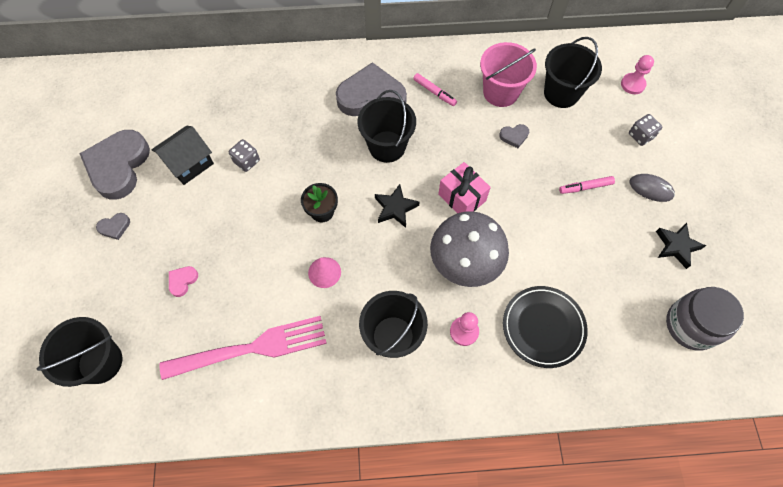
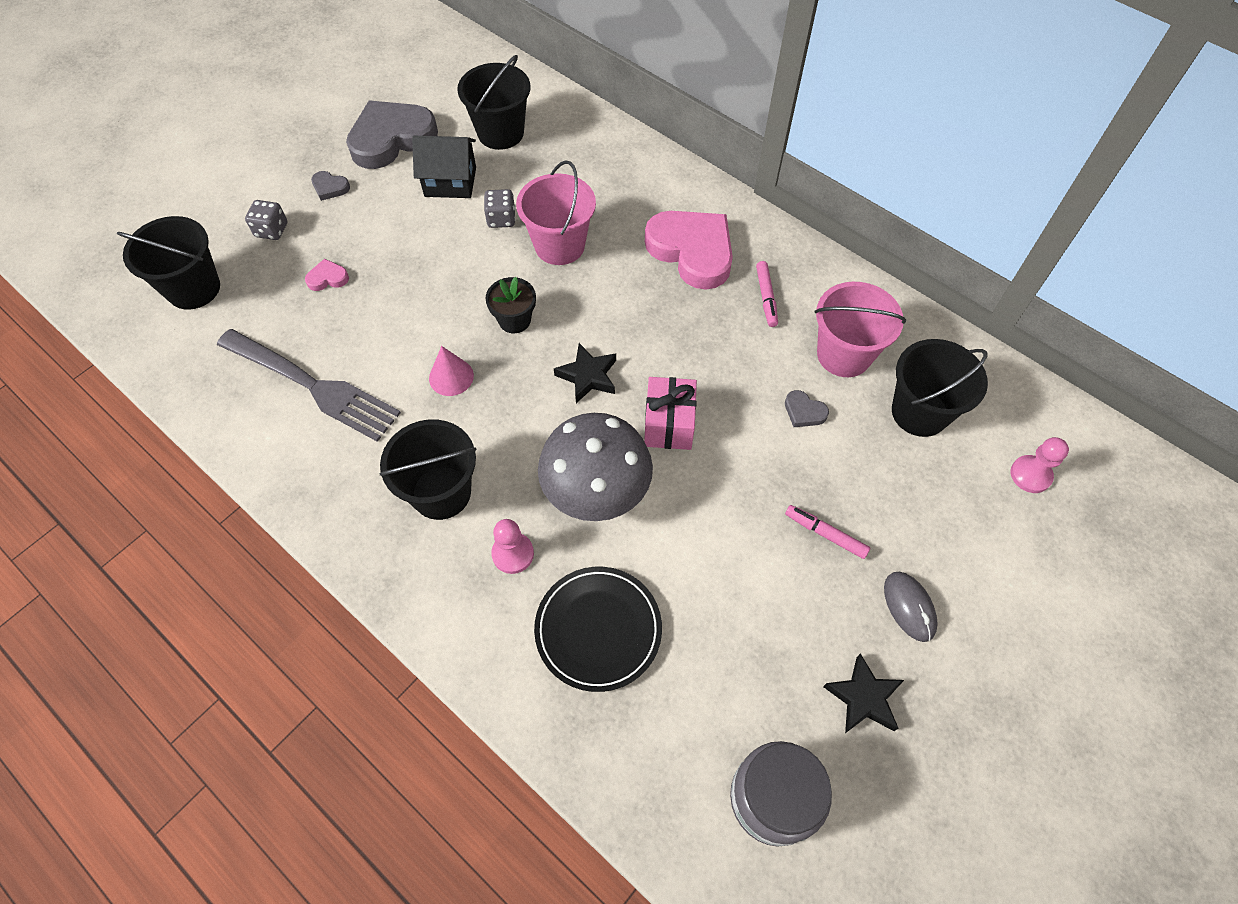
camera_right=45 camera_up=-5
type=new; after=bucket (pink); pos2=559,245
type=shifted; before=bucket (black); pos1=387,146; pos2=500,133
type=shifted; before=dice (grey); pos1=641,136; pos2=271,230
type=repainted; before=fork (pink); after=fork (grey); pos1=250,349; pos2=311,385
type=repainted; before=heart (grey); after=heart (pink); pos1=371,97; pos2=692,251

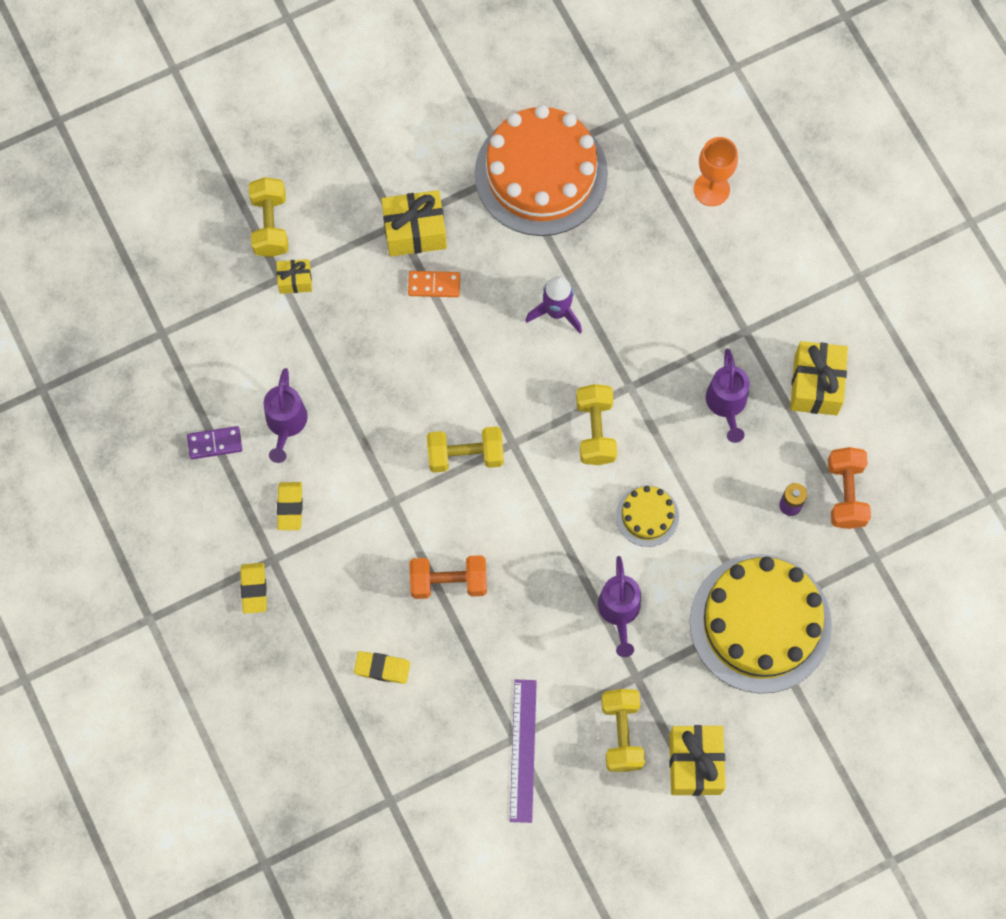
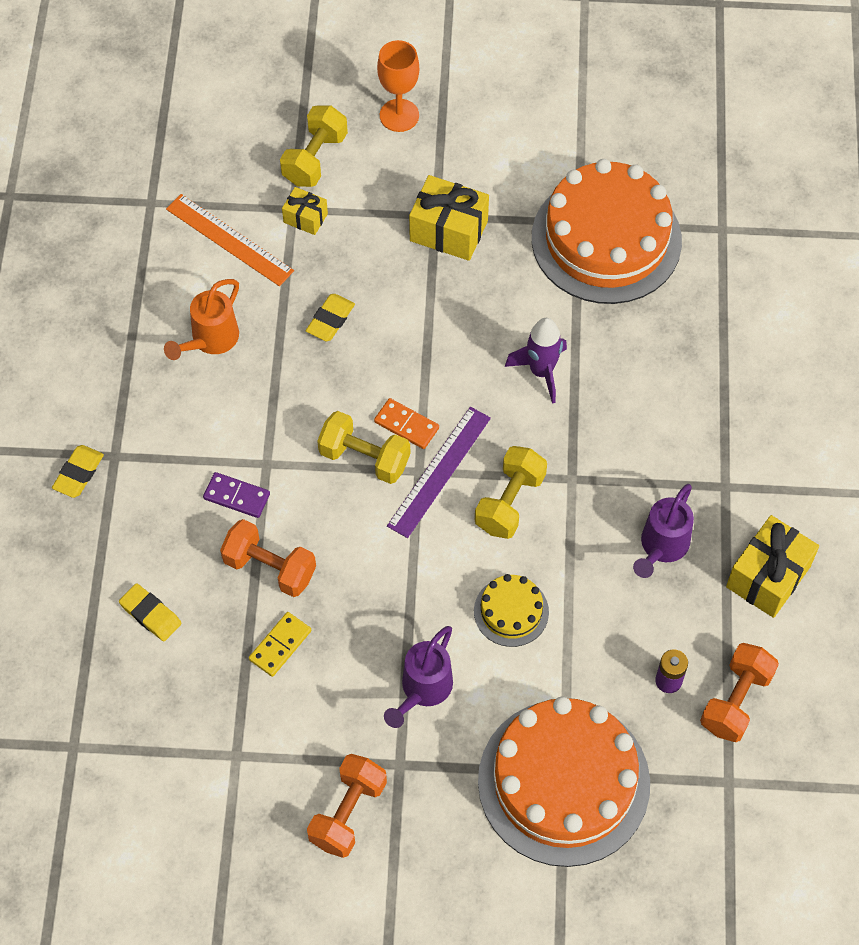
camera_right=30 camera_up=-10
type=gone; before=gift (yellow); pos1=695,764
type=new; after=ruler (orange); pos2=229,240
type=new; after=domino (yellow); pos2=280,645
type=shifted; before=domino (purple); pos1=215,443; pos2=237,496
type=shifted; before=eraser (yellow); pos1=290,507; pos2=330,320
type=shifted; before=domino (orange); pos1=434,285; pos2=406,425
type=shifted; before=ruler (purple); pos1=523,750; pos2=439,471
type=shifted; before=goblet (orange); pos1=711,189; pos2=399,115
type=repainted; before=watering can (purple); after=watering can (orange); pos1=286,424; pos2=211,340
type=repainted; before=dumbbell (yellow); after=dumbbell (orange); pos1=621,734; pos2=348,813
type=repainted; before=cake (yellow); after=cake (orange); pos1=760,623; pos2=563,782

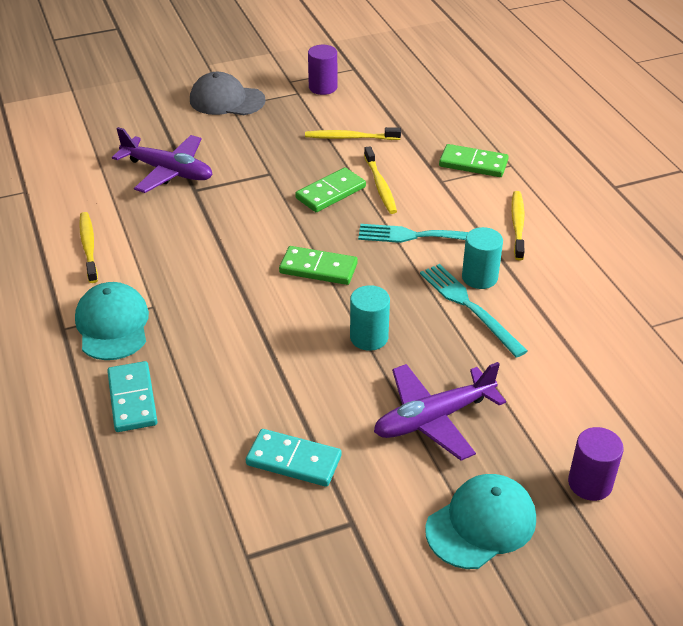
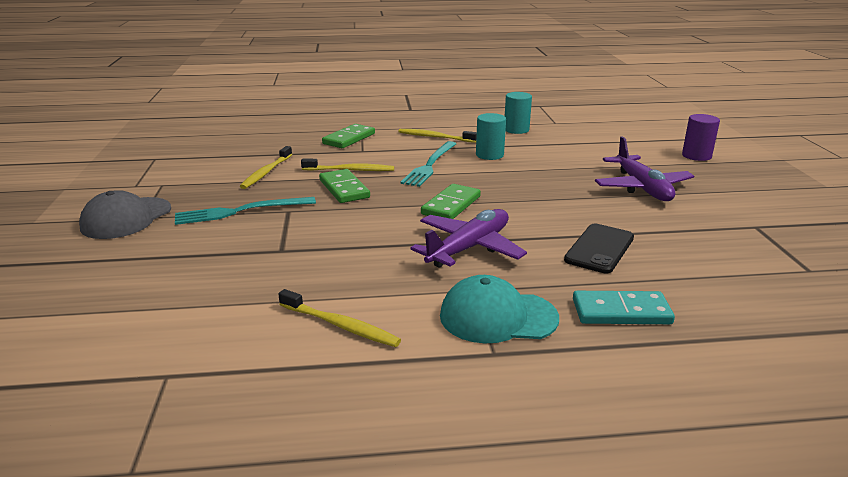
camera_right=-75 camera_up=-15
type=gone; before=domino (turquoise); pos1=294,460
type=gone; before=cylinder (purple); pos1=323,87
type=gone; before=cap (turquoise); pos1=481,524
type=new; after=phone (black); pos2=599,249
type=shifted; before=plane (purple); pos1=168,171; pos2=469,248
type=shifted; before=cylinder (turquoise); pos1=369,337; pos2=516,130
type=shifted; before=fork (turquoise); pos1=469,307; pos2=240,211
type=rotated; before=toothbrush (yellow); pos1=88,247; pos2=340,325; turn=-150

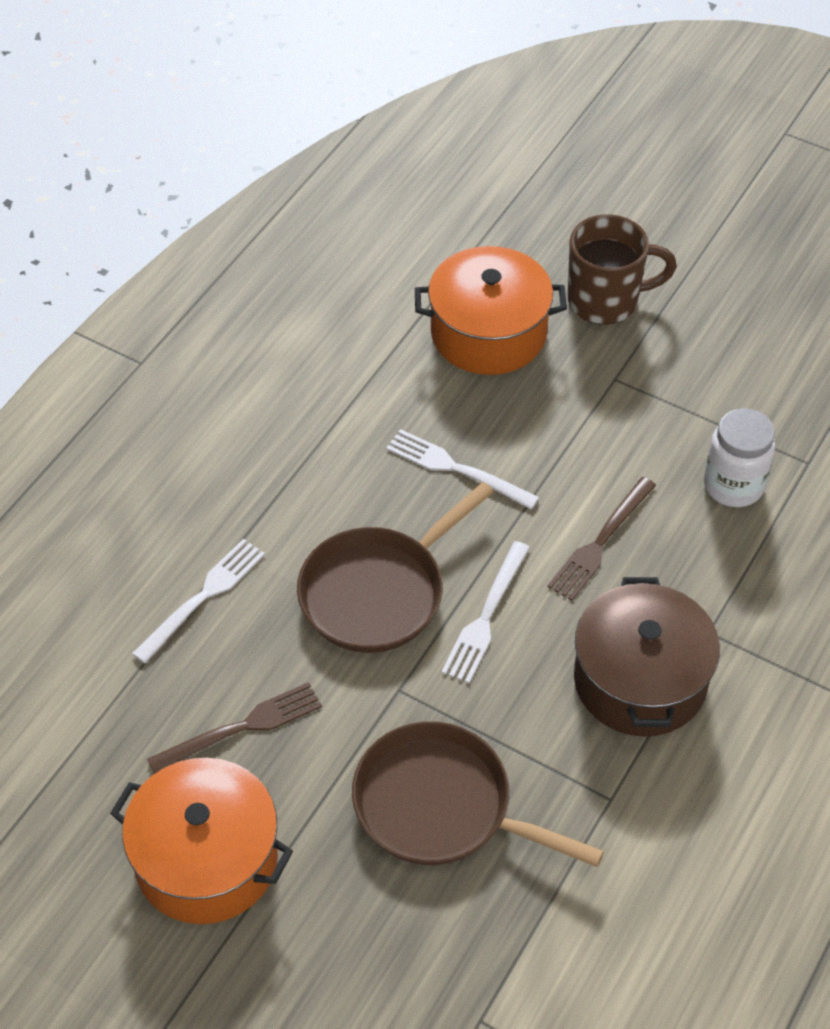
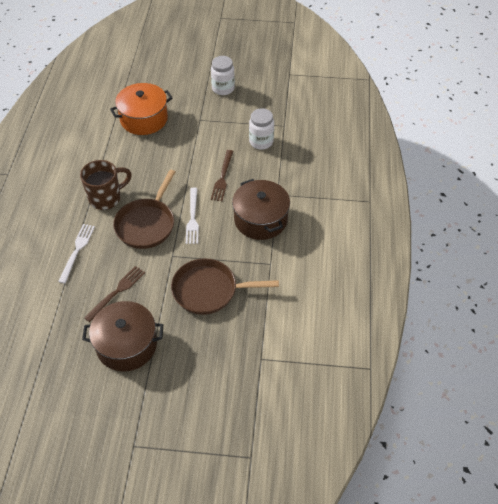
camera_right=-25 camera_up=0
type=gone; before=fork (white); pos1=456,469
type=new; after=jar (white); pos2=223,88
type=shifted; before=mug (brown); pos1=606,300; pos2=106,198
type=repainted; before=pot (orange); after=pot (brown); pos1=206,860; pos2=126,345

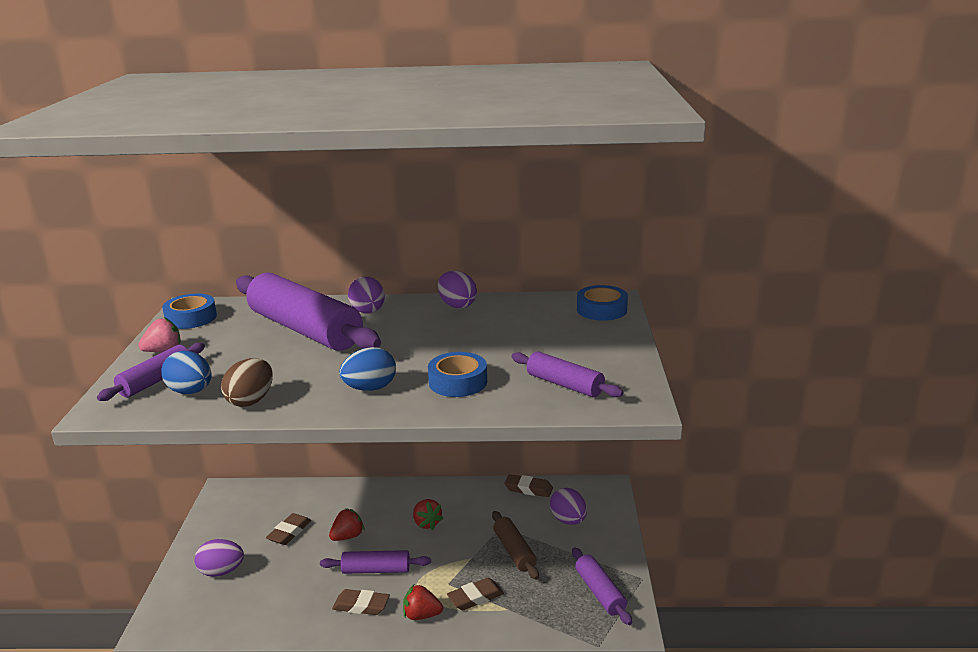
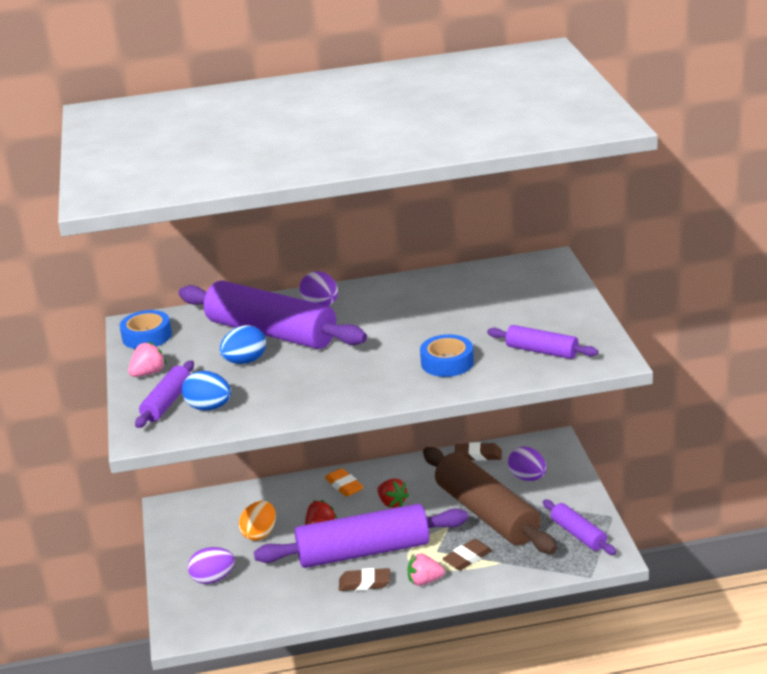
camera_right=-10 camera_up=5
type=gone; before=egg (brown); pos1=251,401
type=gone; before=egg (purple); pos1=457,305
type=gone; before=tape (blue); pos1=601,310
type=new; after=eraser (orange); pos2=344,486
type=shifted; before=egg (blue); pos1=370,388; pos2=245,361
type=swapped; before=eraser (brown); after=egg (orange); pos1=289,532; pos2=260,533
type=repainted; before=strawberry (red); after=strawberry (pink); pos1=421,615; pos2=424,581
type=scaled; before=rolling pin (purple); pos1=376,570; pos2=363,552; scale=2.02
type=scaled; before=rolling pin (brown); pos1=514,551; pos2=487,513; scale=2.02

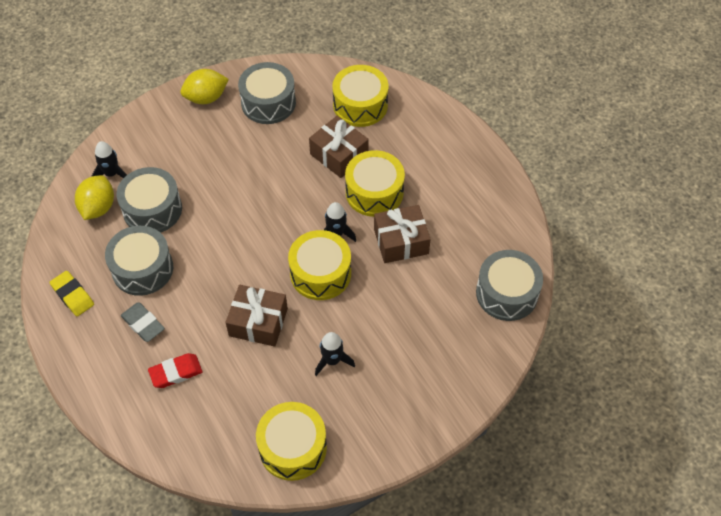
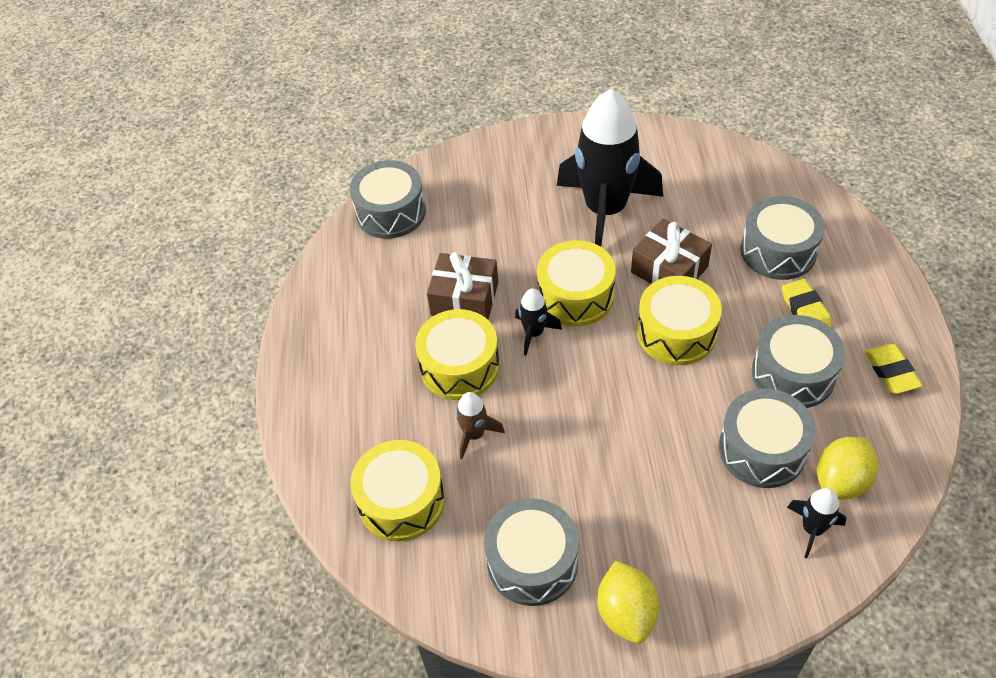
camera_right=-150 camera_up=-5
type=shifted; before=drum (yellow); pos1=292,447; pos2=676,333
type=swapped; before=eraser (red); after=drum (grey); pos1=176,372; pos2=778,251
type=swapped; before=gift (brown); after=rocket (brown); pos1=339,154; pos2=474,434
type=repainted; before=eraser (grey); after=eraser (yellow); pos1=143,324; pos2=805,310
type=rotated; before=lemon (yellow); pos1=206,98; pos2=626,613; turn=75
type=scaled; before=rocket (black); pos1=332,360; pos2=605,211; scale=2.39

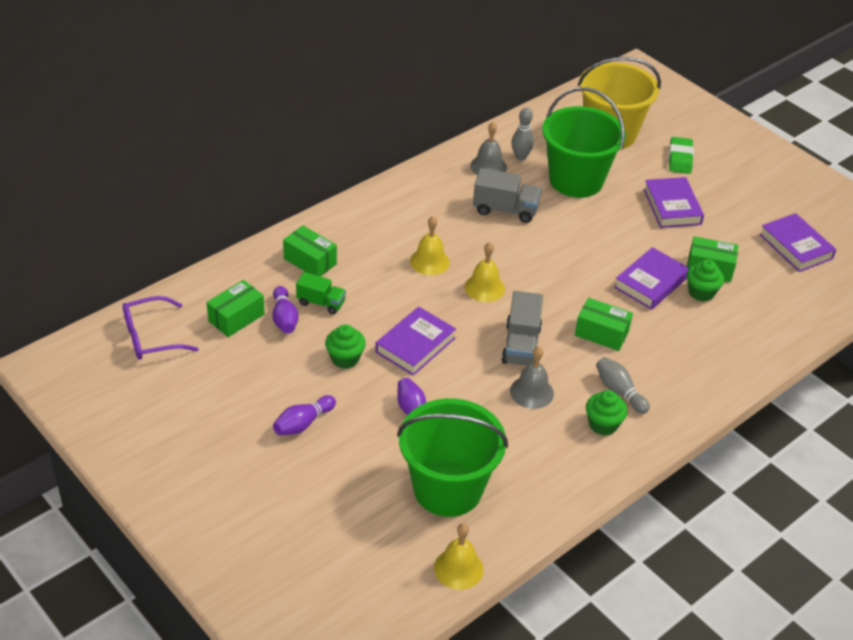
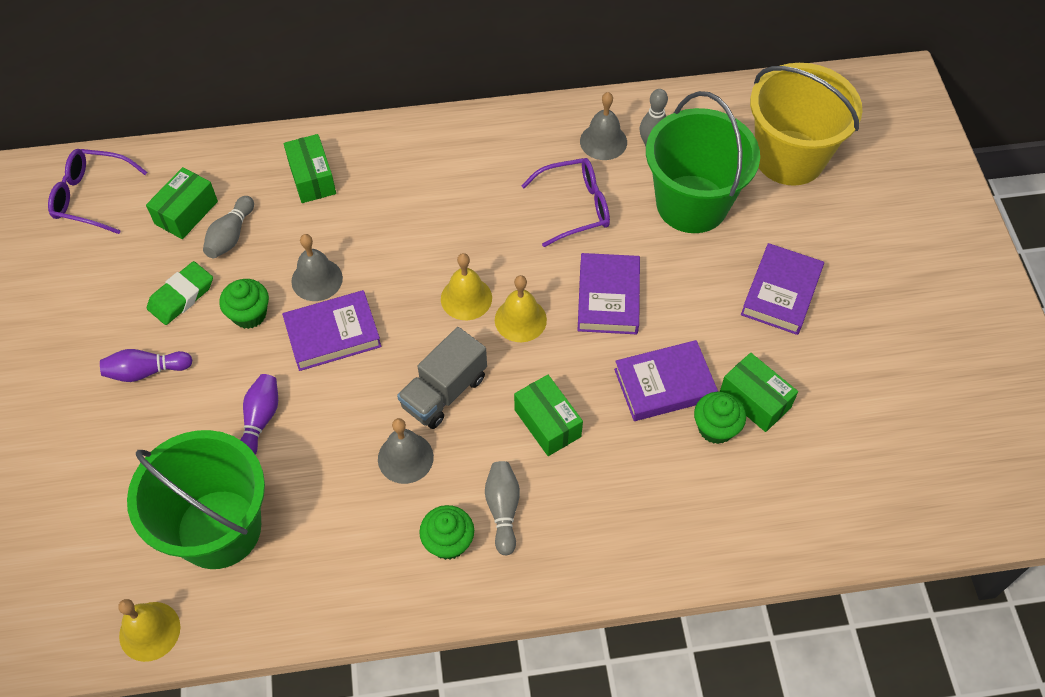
camera_right=35 camera_up=15
type=gone; before=truck (green); pos1=321,303
type=new; after=bell (grey); pos2=317,279
type=shifted; before=bell (yellow); pos1=429,261; pos2=520,319
type=shifted; before=eraser (green); pos1=680,158; pos2=181,296
type=shifted; before=book (purple); pos1=796,246; pos2=608,298
type=swapped; before=truck (grey); after=glasses (purple); pos1=505,209; pos2=575,207
type=repainted; before=bowling pin (purple); after=bowling pin (grey); pos1=284,318; pos2=231,236
type=rotated; before=box (green); pos1=236,318; pos2=186,213; turn=-45

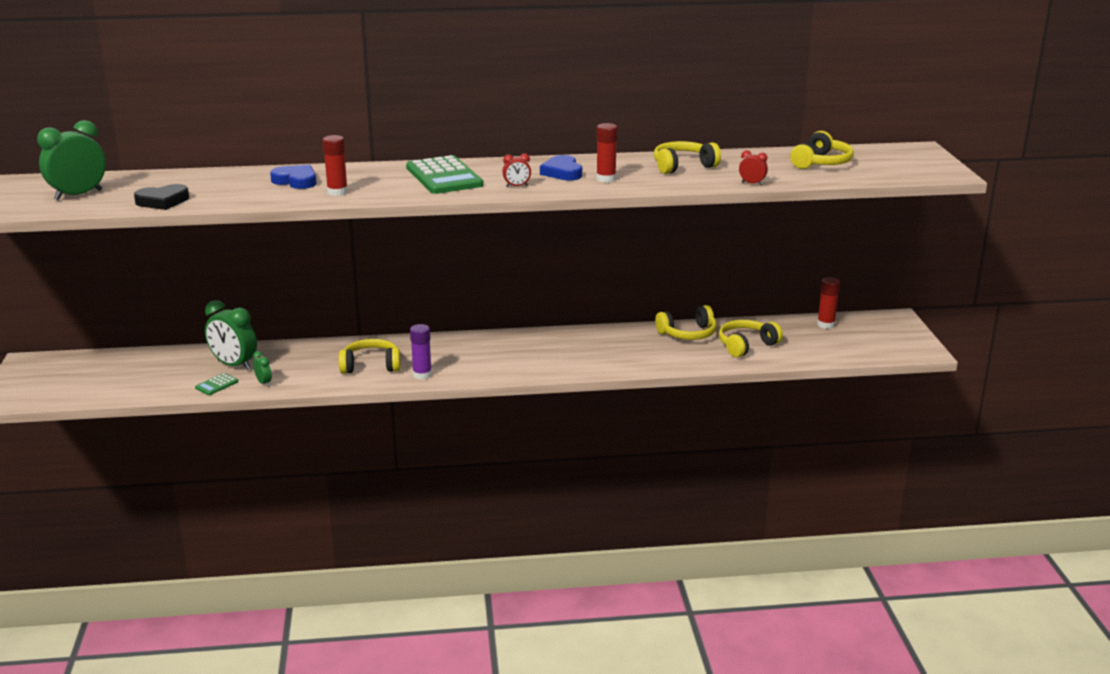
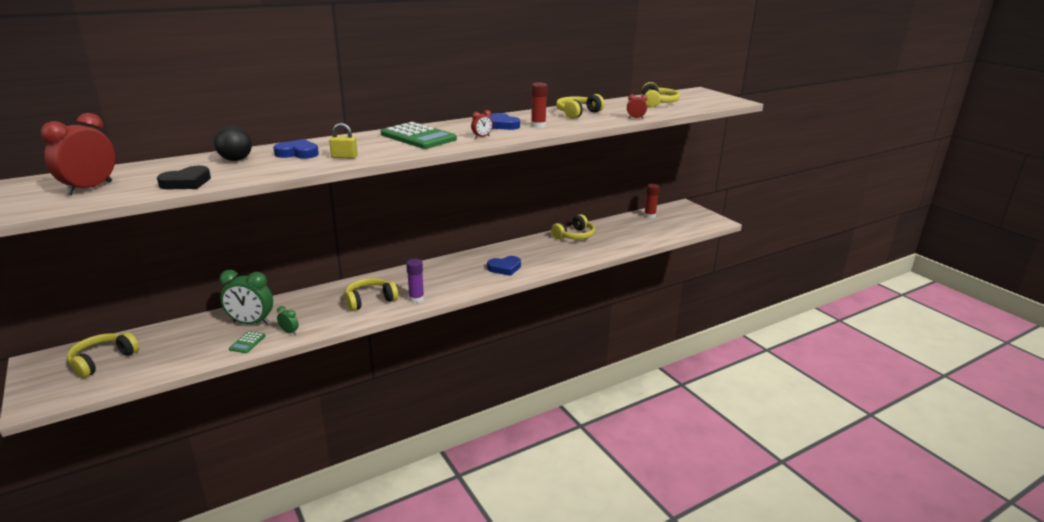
camera_right=-25 camera_up=0
type=new; after=ball (black); pos2=236,160
type=new; after=heart (blue); pos2=504,268
type=shifted; before=headphones (yellow); pos1=746,345; pos2=102,360
type=swapped; before=glue stick (red); after=padlock (yellow); pos1=337,192; pos2=344,157
type=repainted; before=clock (green); after=clock (red); pos1=78,195; pos2=90,188

